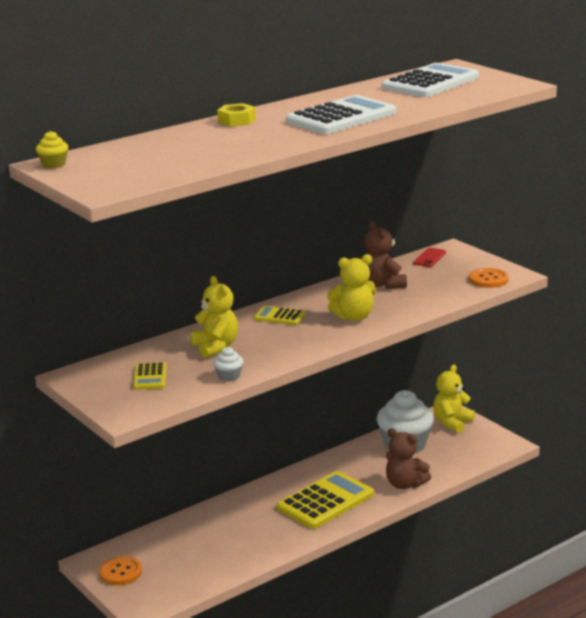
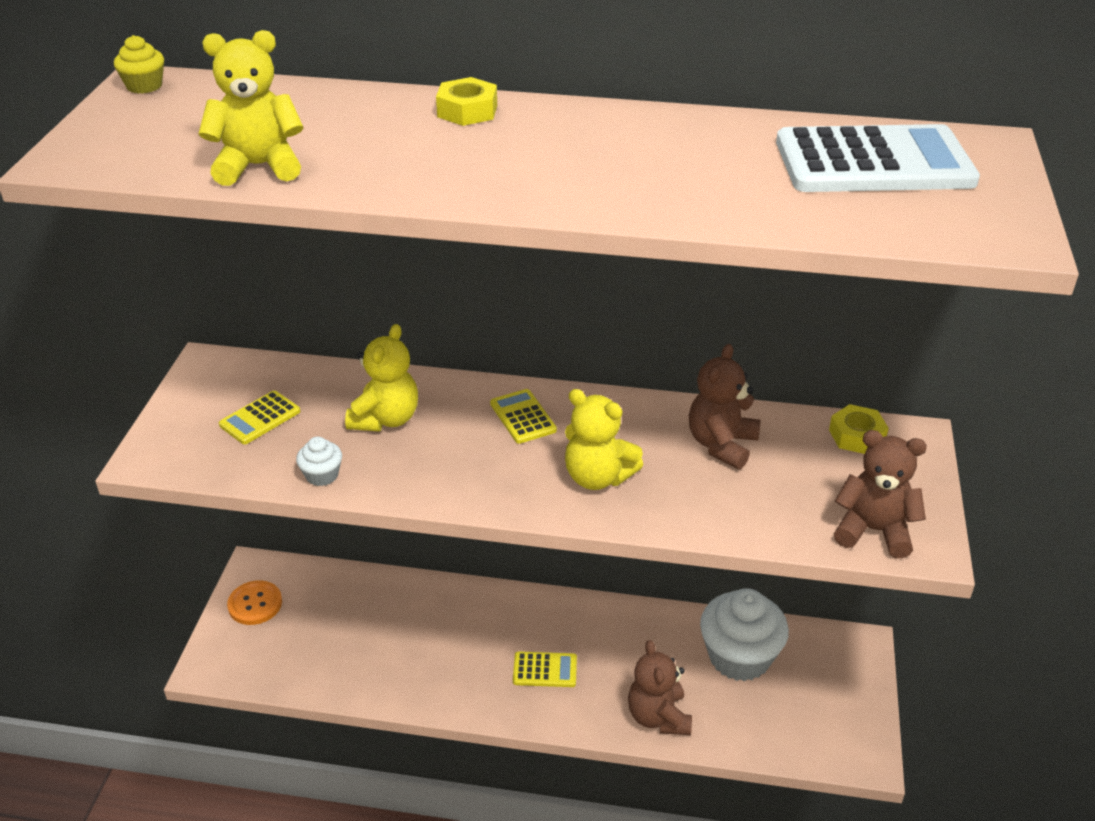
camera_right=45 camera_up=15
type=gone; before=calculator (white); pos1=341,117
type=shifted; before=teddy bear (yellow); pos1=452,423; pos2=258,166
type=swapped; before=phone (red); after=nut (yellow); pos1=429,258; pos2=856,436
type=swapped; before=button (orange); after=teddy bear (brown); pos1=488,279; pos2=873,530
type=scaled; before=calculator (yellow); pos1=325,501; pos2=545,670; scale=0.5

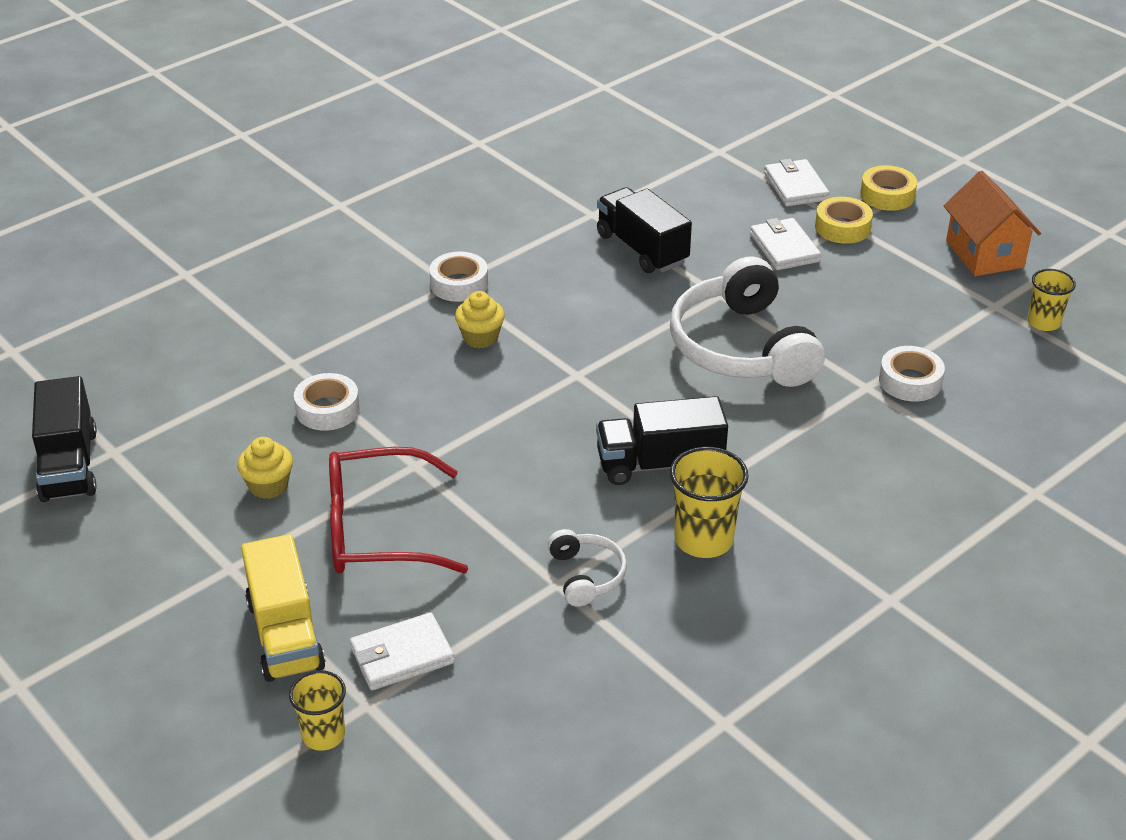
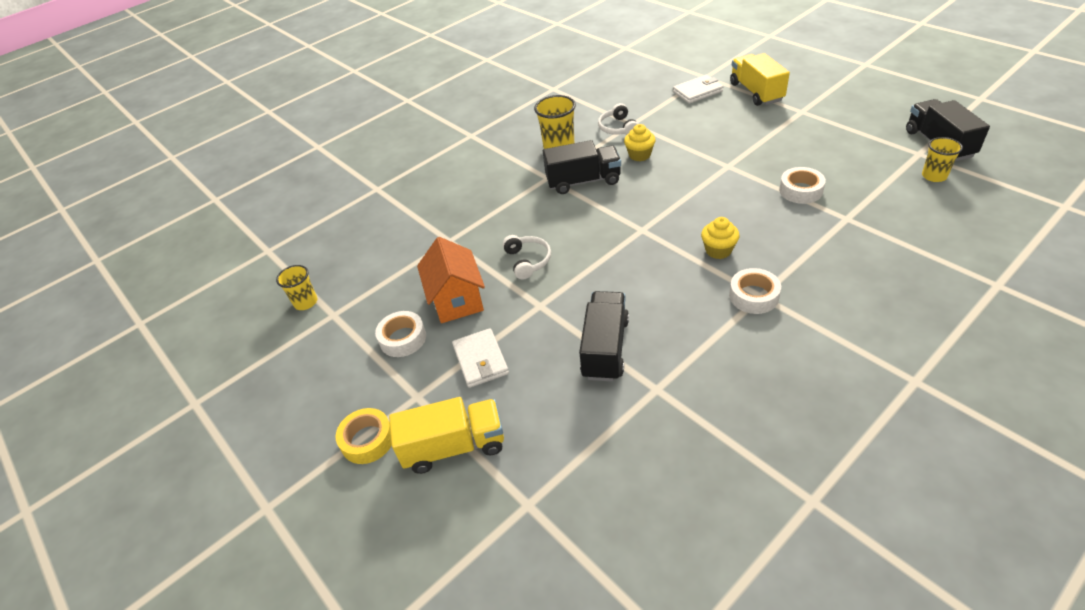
camera_right=-175 camera_up=5
type=gone; before=glasses (red); pos1=377,530
type=gone; before=tape (yellow); pos1=842,227
type=shifted; before=cupcake (yellow); pos1=268,486; pos2=639,155
type=shifted; before=cup (yellow); pos1=323,735; pos2=934,176
type=shifted; before=tape (white); pos1=910,381; pos2=403,338
type=shifted; before=house (orange); pos1=984,254; pos2=457,300
type=swapped; before=wallet (white); after=truck (yellow); pos1=795,186; pos2=454,447
type=rotated; before=truck (black); pos1=642,249; pos2=605,348; turn=-135
type=scaled; before=headphones (white); pos1=742,347; pos2=527,261; scale=0.47

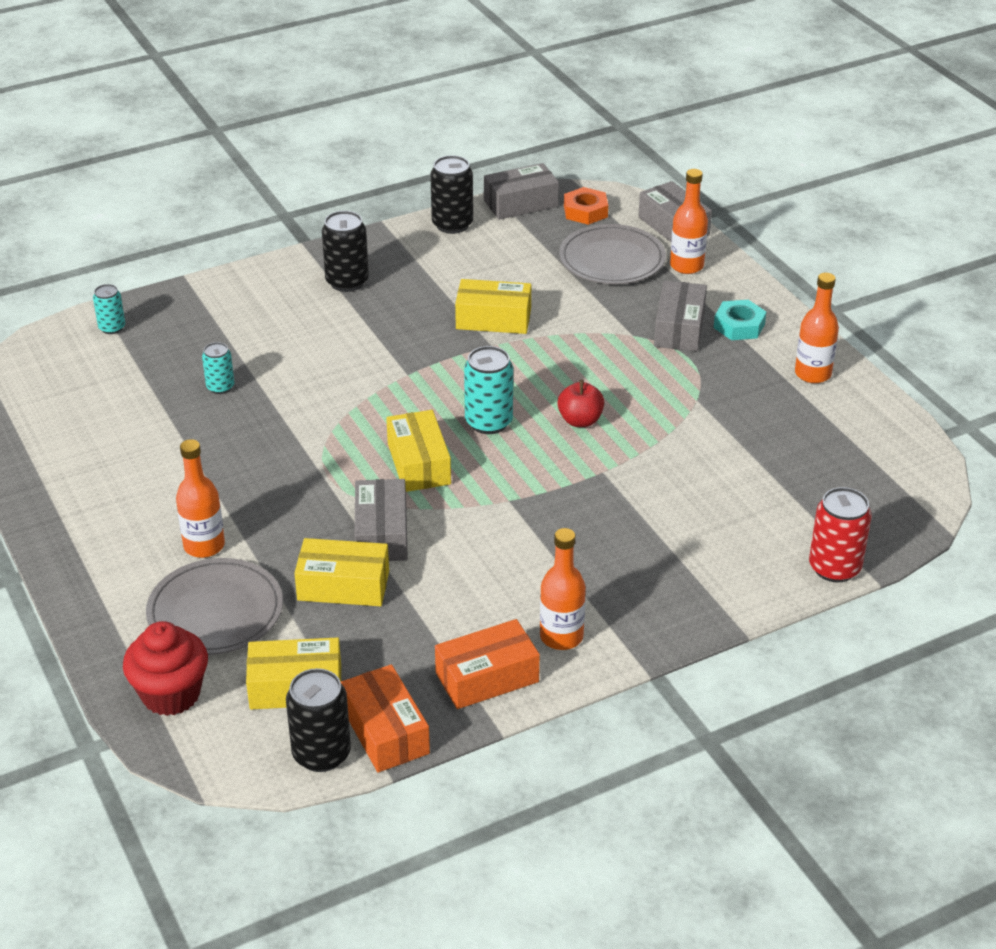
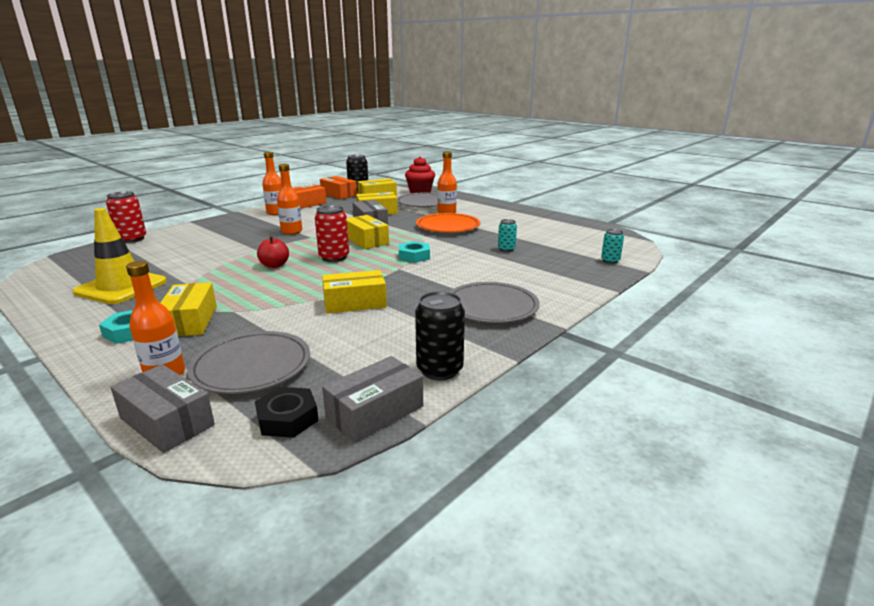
camera_right=160 camera_up=-15
type=new; after=traffic cone (yellow); pos2=121,287
type=new; after=nut (turquoise); pos2=414,256
type=new; after=plate (orange); pos2=448,226
type=shifted; before=bottle (orange); pos1=812,374; pos2=291,231
type=swapped; before=can (black); after=plate (grey); pos1=347,282; pos2=491,306
type=repainted; before=can (turquoise); after=can (red); pos1=488,422; pos2=334,257
type=repainted; before=nut (orange); after=nut (black); pos1=585,211; pos2=287,418
type=repainted; before=box (grey); after=box (yellow); pos1=679,328; pos2=190,321

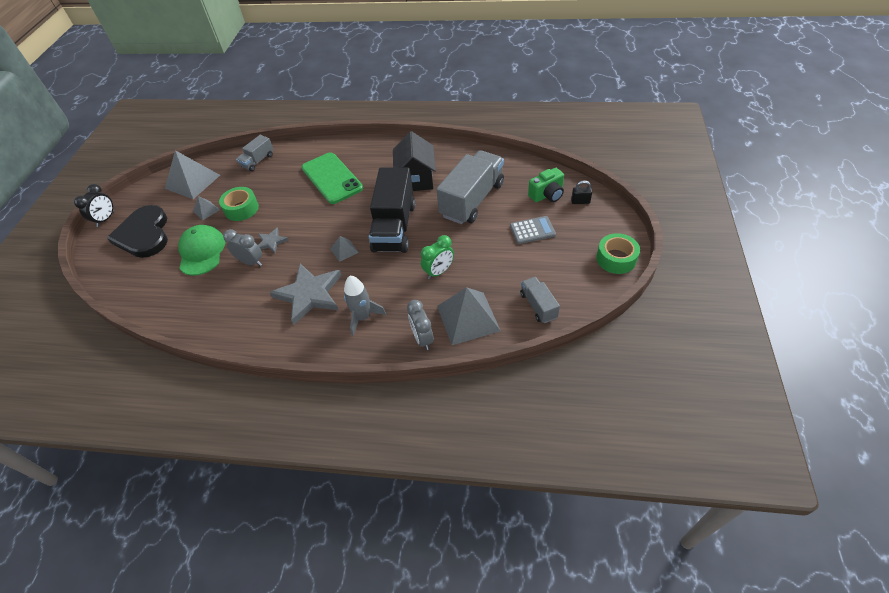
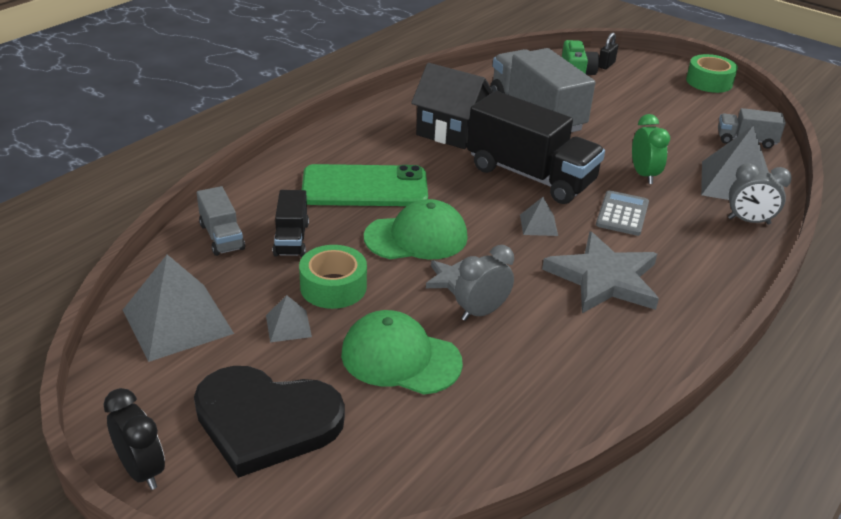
camera_right=-65 camera_up=-15
type=gone; before=rocket (grey); pos1=363,317
type=new; after=truck (black); pos2=291,239
type=new; after=cap (green); pos2=416,237
type=shifted; before=calculator (grey); pos1=532,230; pos2=622,214

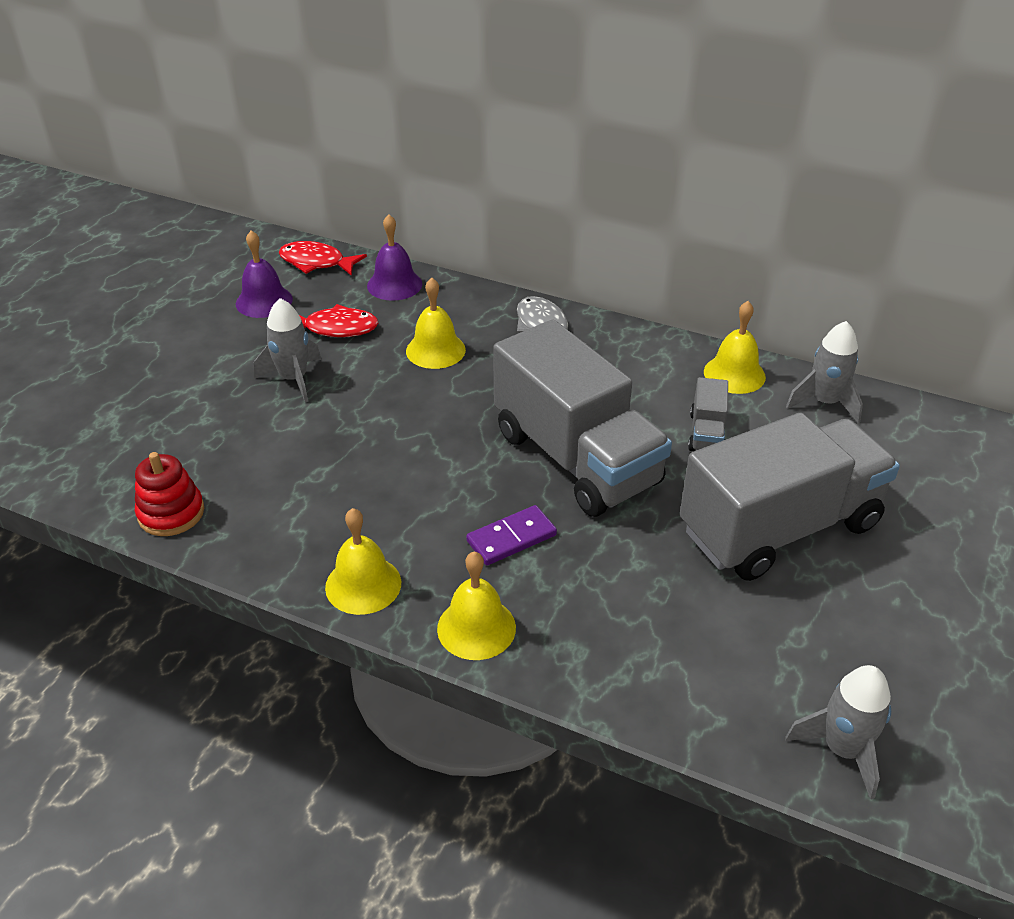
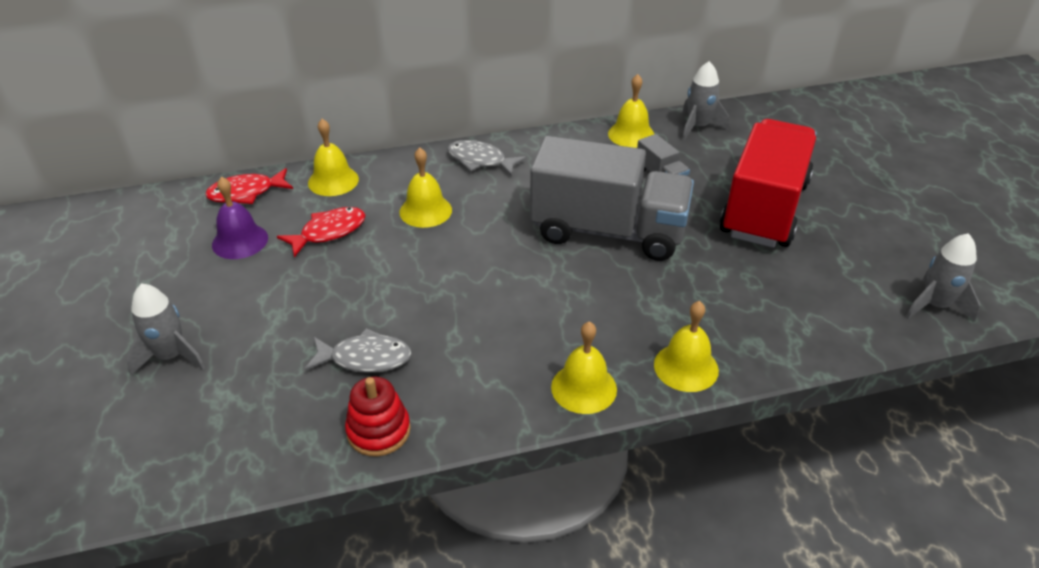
camera_right=-40 camera_up=0
type=gone; before=domino (purple); pos1=511,538
type=new; after=fish (grey); pos2=365,358
type=shifted; before=rocket (grey); pos1=294,379; pos2=171,356
type=repainted; before=bell (purple); after=bell (yellow); pos1=394,284; pos2=333,181
type=repainted; before=truck (grey); after=truck (red); pos1=779,528; pos2=764,209

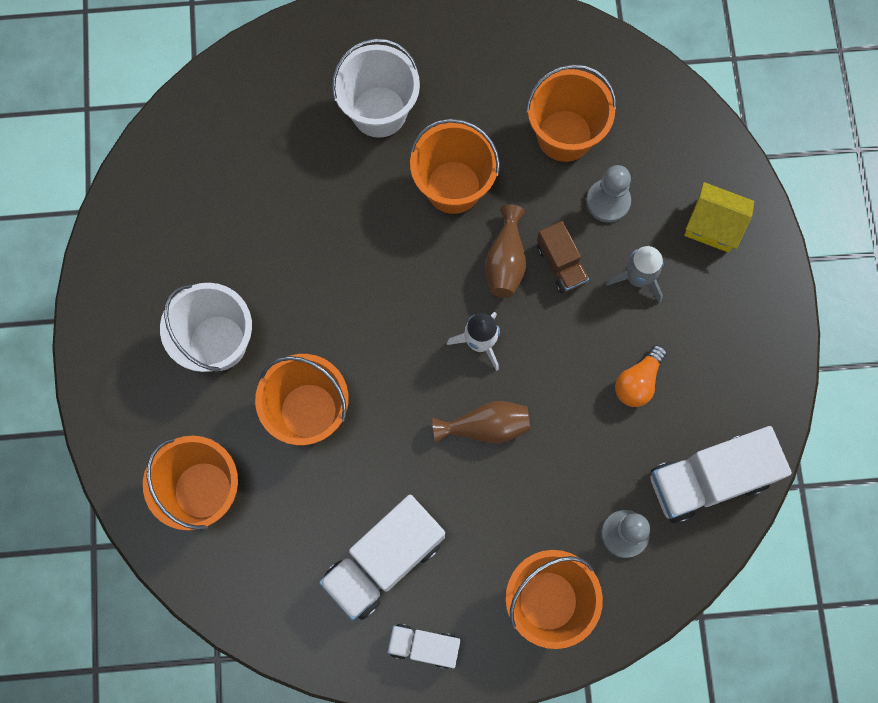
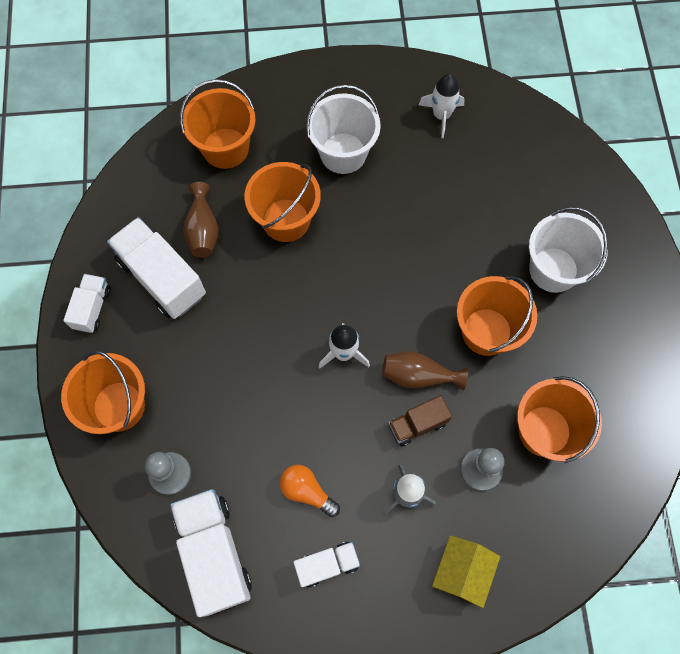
camera_right=90 camera_up=-5
type=new; after=truck (white); pos2=327,564
type=new; after=rocket (white); pos2=441,115
type=shifted; before=vase (brown); pos1=486,427; pos2=203,230

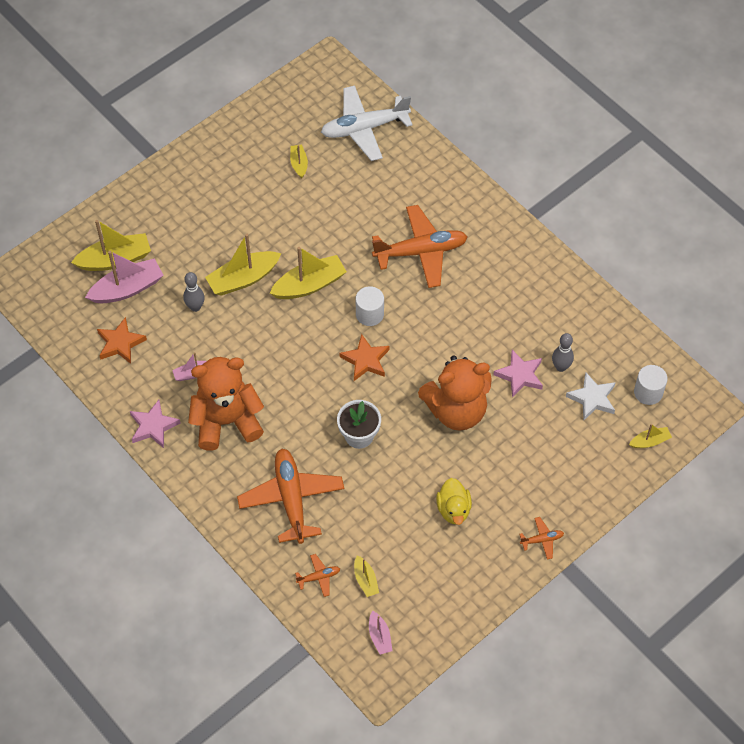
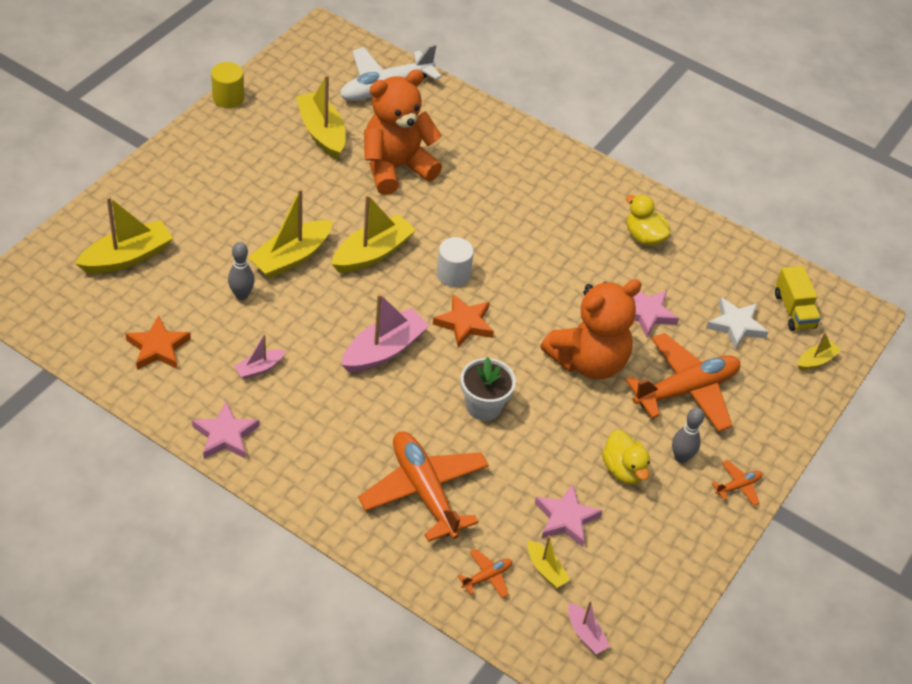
camera_right=-20 camera_up=-10
type=new; after=cylinder (yellow); pos2=228,98
type=new; after=star (pink); pos2=566,519
type=new; after=duck (yellow); pos2=644,237
type=shifted; before=boat (pink); pos1=127,288; pos2=384,350
type=shifted; before=teddy bear (orange); pos1=226,421; pos2=396,167
type=shifted; before=plane (orange); pos1=420,252; pos2=686,390
type=shifted; before=bowling pin (grey); pos1=561,367; pos2=681,457
type=swapped; before=cylinder (white); after=truck (yellow); pos1=648,392; pos2=794,310
type=scaled; before=boat (yellow); pos1=299,164; pos2=322,132; scale=1.91

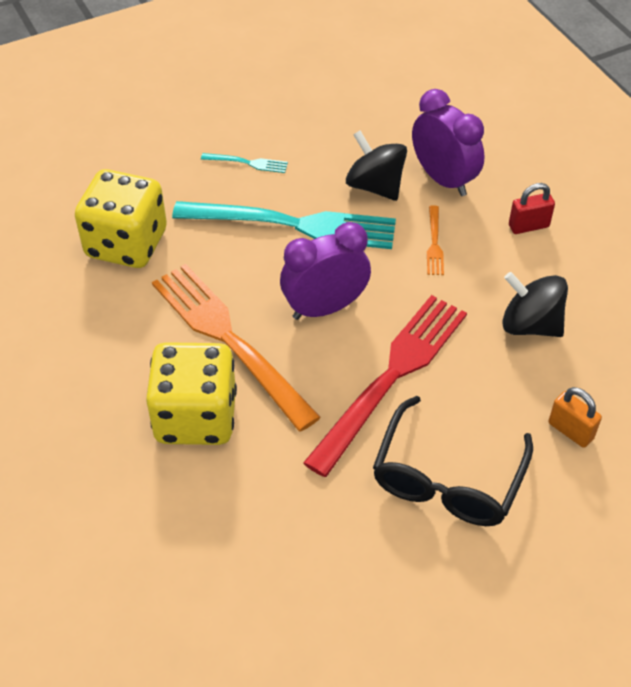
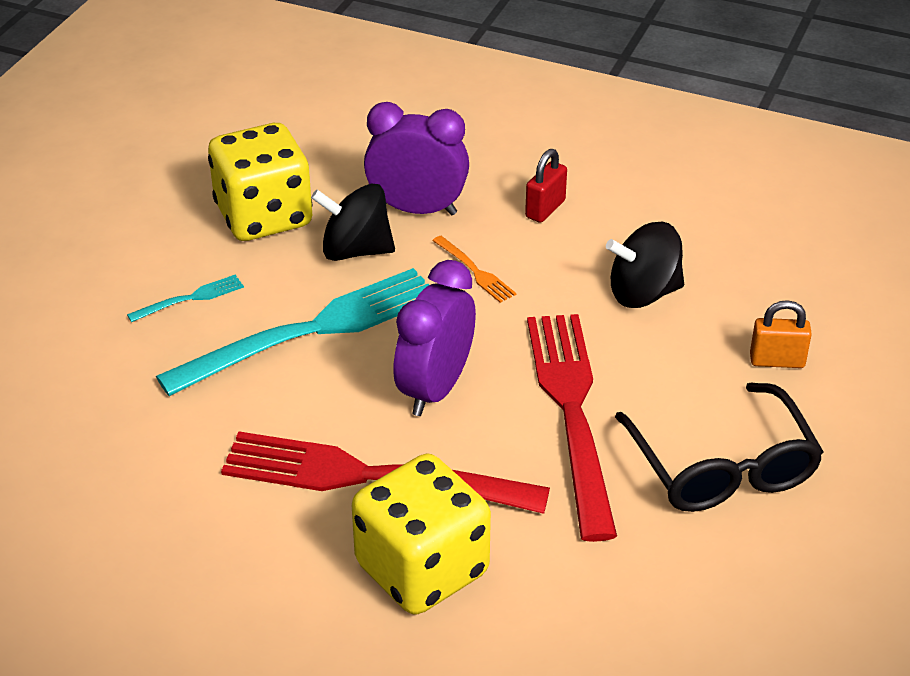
camera_right=-40 camera_up=-10
type=shifted; before=dice (yellow); pos1=126,244; pos2=264,216
type=repainted; before=fork (orange); after=fork (red); pos1=228,339; pos2=369,477

